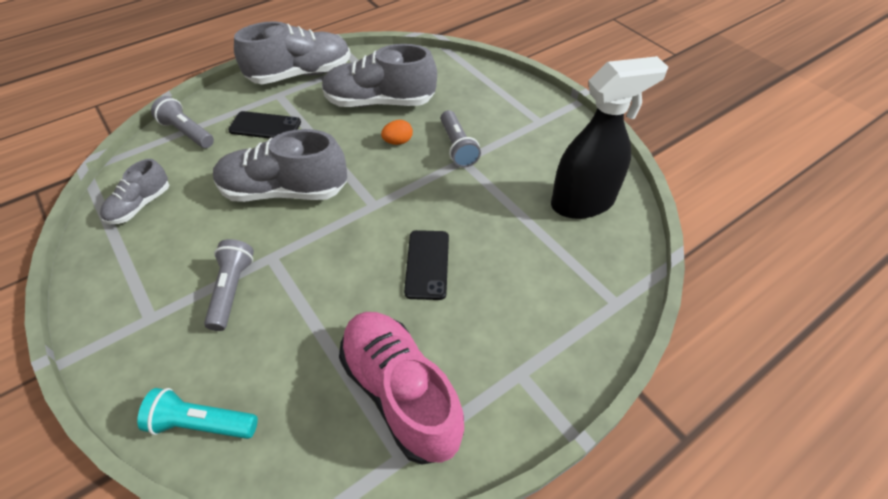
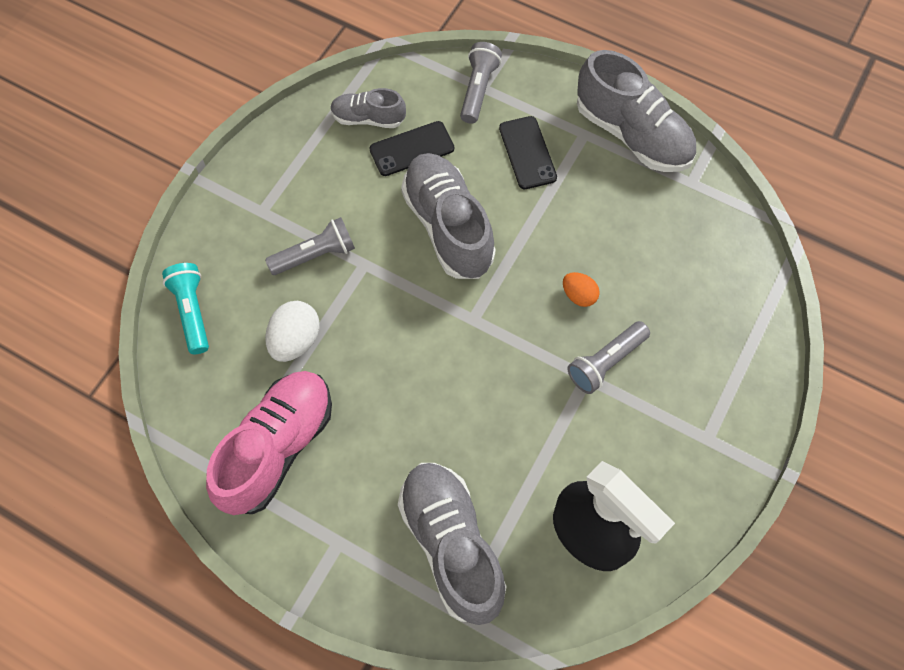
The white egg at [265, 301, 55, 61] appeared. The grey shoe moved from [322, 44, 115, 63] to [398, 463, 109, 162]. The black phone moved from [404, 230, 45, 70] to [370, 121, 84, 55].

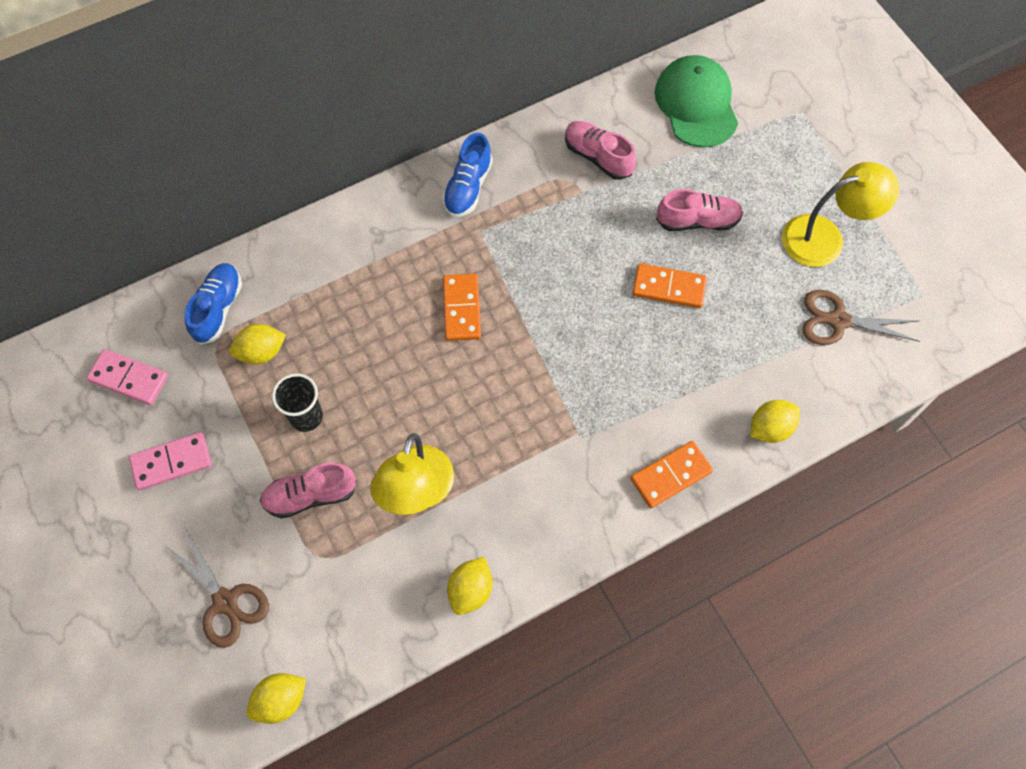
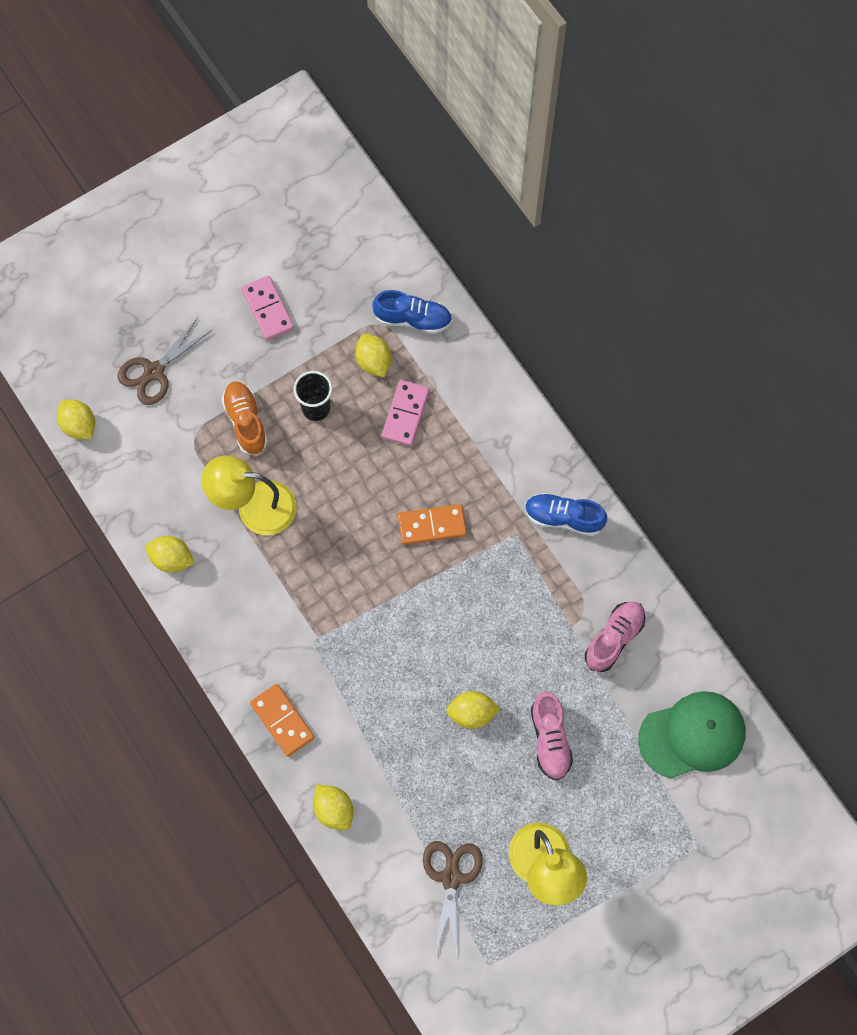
The pink domino moved from [86, 349, 82, 56] to [382, 380, 48, 66]. The orange domino at [632, 263, 75, 45] was replaced by the yellow lemon at [446, 691, 54, 38]. The pink shoe at [260, 462, 97, 57] became the orange shoe at [221, 382, 47, 74].

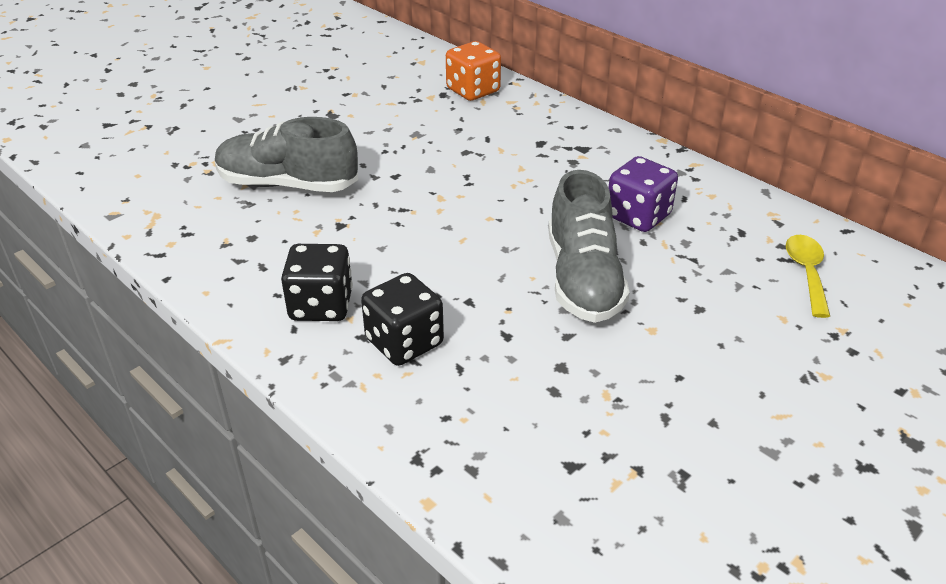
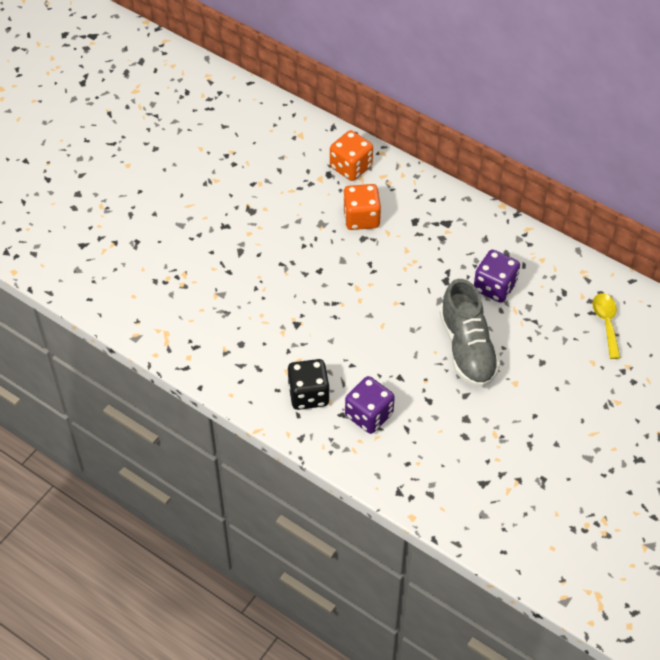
The grey shoe at [215, 117, 143, 75] disappeared. The orange dice at [343, 184, 38, 46] appeared. The black dice at [361, 273, 83, 93] became the purple dice at [345, 376, 50, 58].

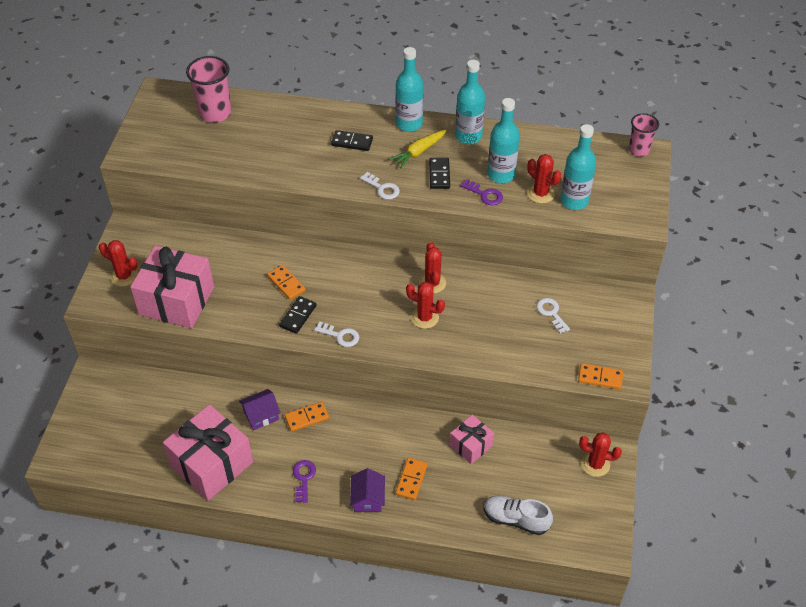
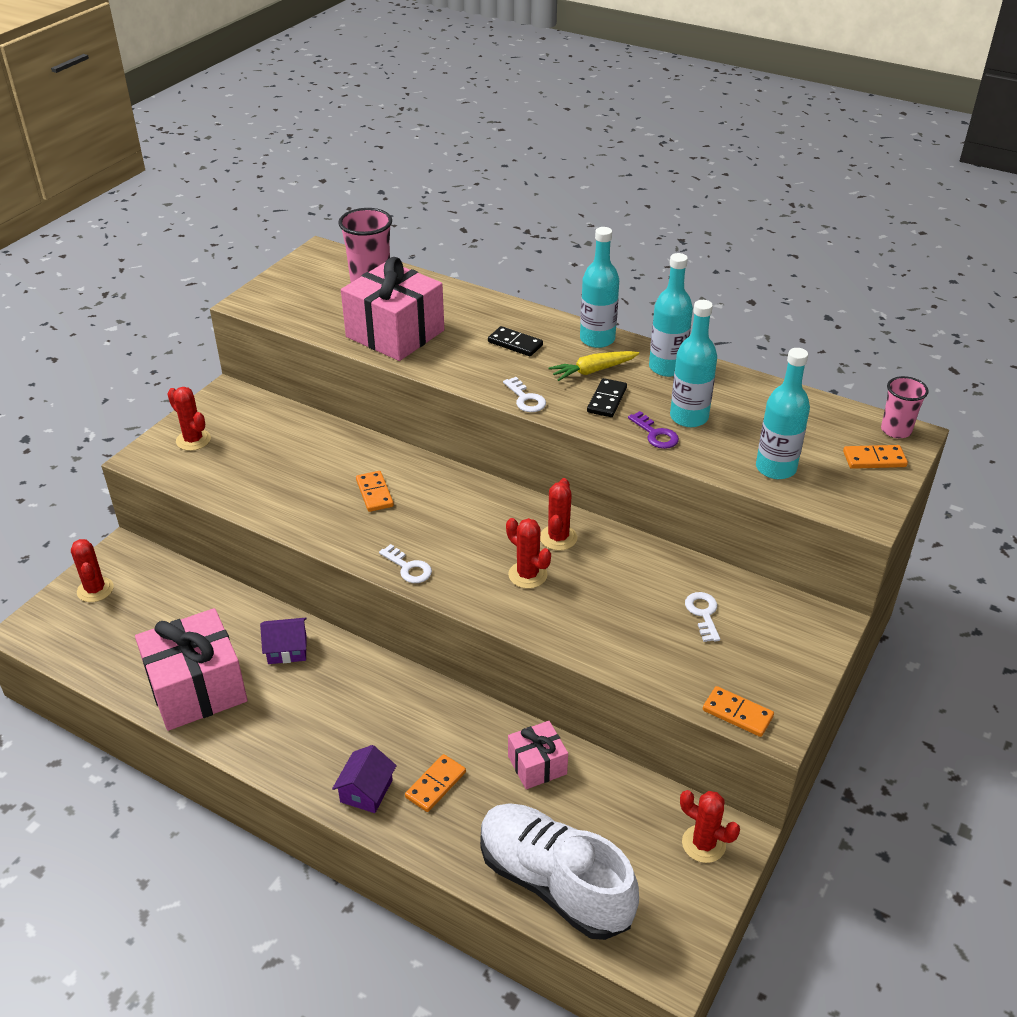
The black domino at [279, 296, 38, 38] disappeared. The purple key at [293, 460, 23, 43] disappeared. The pink gift moved from [130, 246, 84, 82] to [341, 257, 103, 104]. The orange domino moved from [285, 402, 44, 30] to [843, 445, 65, 24]. The red cactus moved from [527, 154, 34, 50] to [71, 539, 43, 63]. The white shoe at [484, 496, 69, 39] changed to 1.75 times the size.

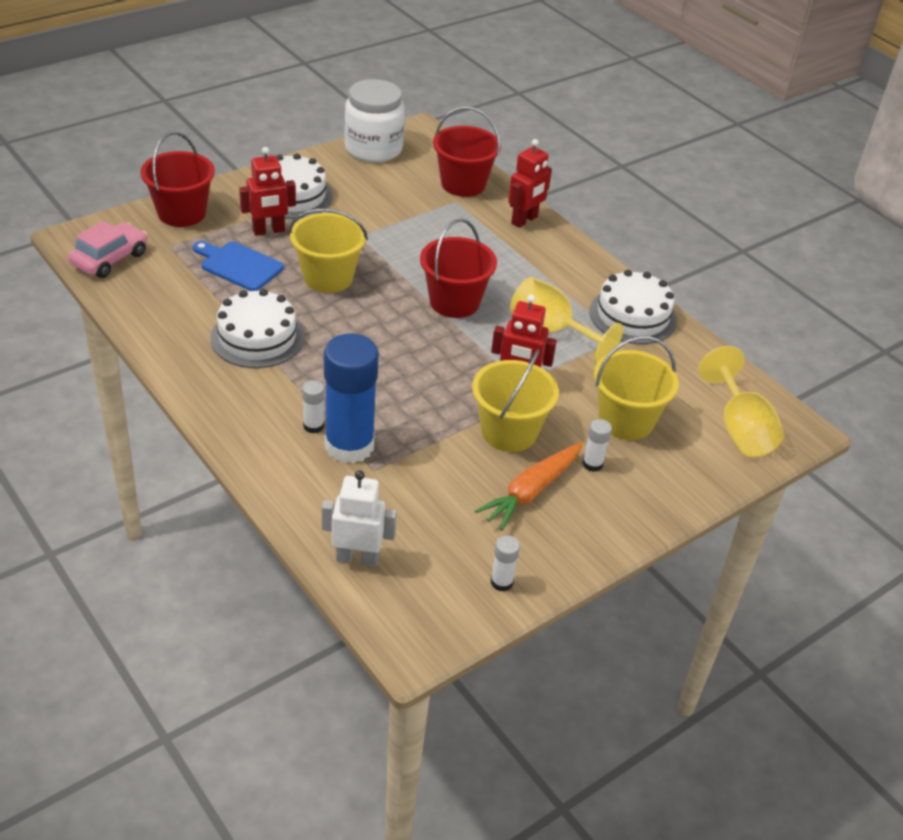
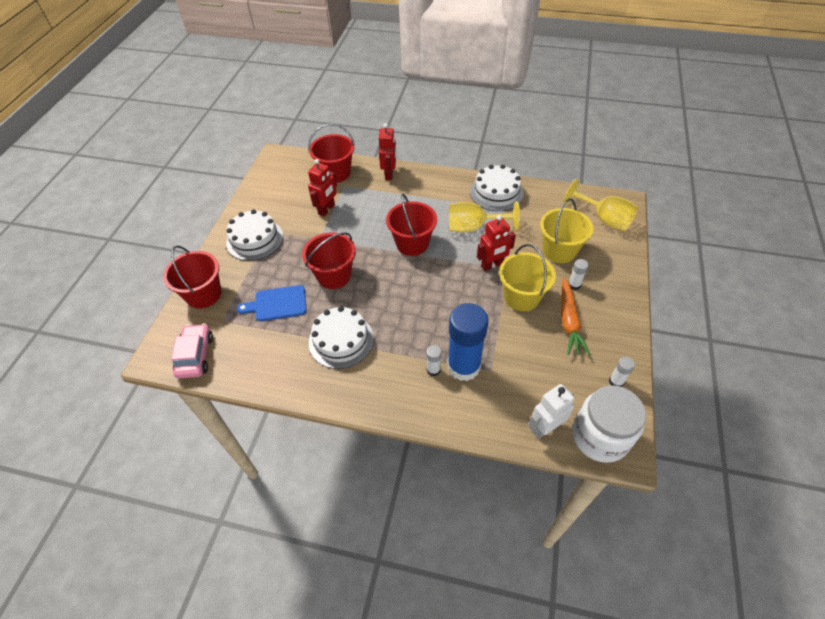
The red robot moved from [239, 147, 57, 89] to [308, 159, 29, 58]. The white jar moved from [345, 79, 60, 84] to [572, 385, 74, 78]. The yellow bucket at [289, 209, 79, 84] became the red bucket at [302, 232, 54, 57].

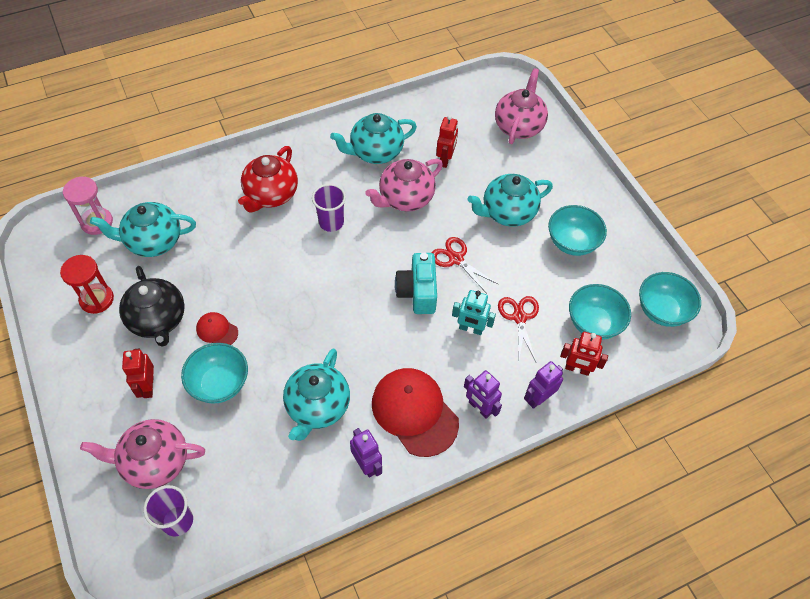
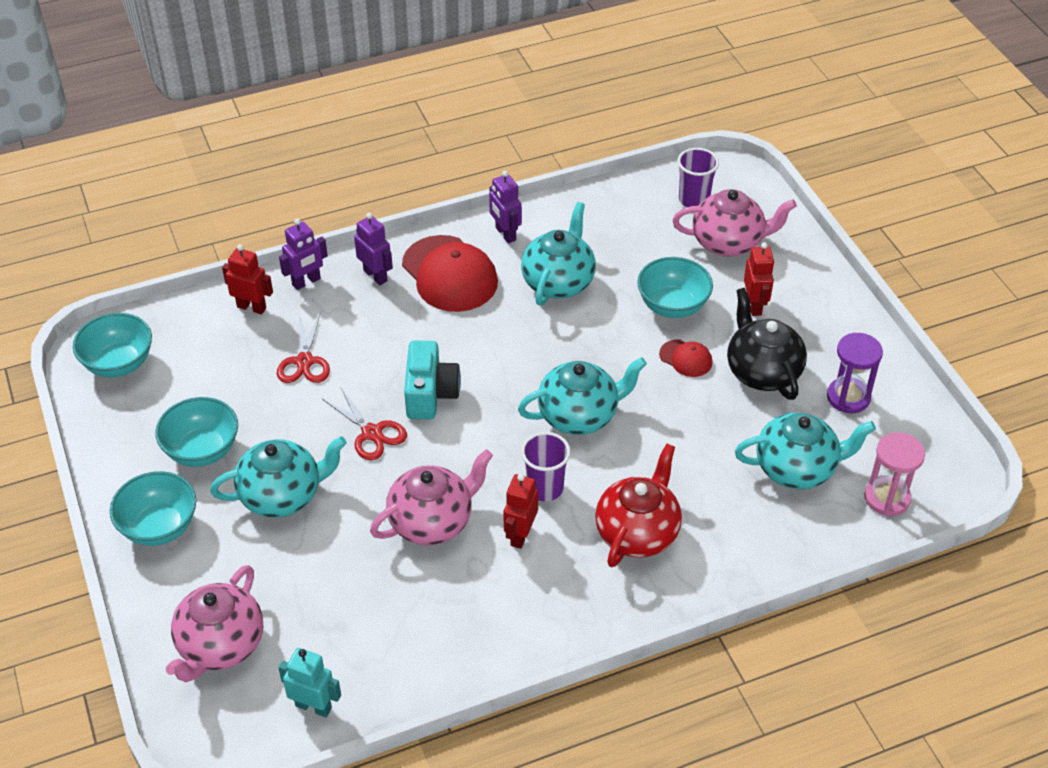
The turquoise teapot moved from [330, 113, 87, 51] to [518, 357, 129, 78]. The red robot moved from [436, 115, 22, 53] to [503, 474, 35, 75]. The turquoise robot moved from [452, 290, 44, 45] to [278, 648, 63, 69]. The turquoise bowl moved from [569, 284, 62, 56] to [110, 471, 86, 75]. The red hourglass at [60, 255, 54, 59] became the purple hourglass at [827, 333, 56, 80].

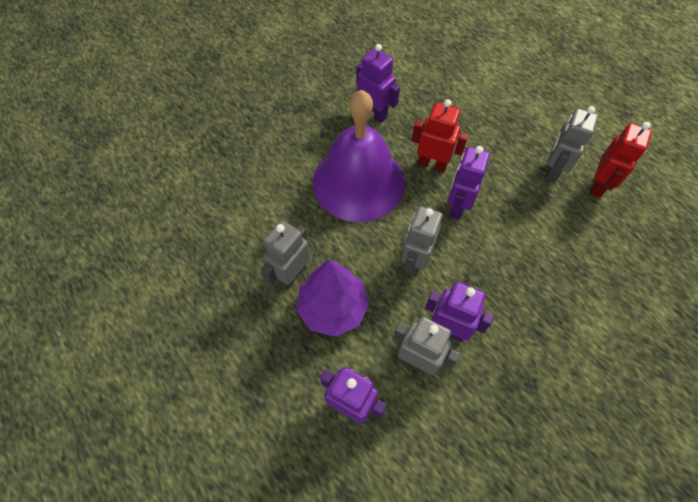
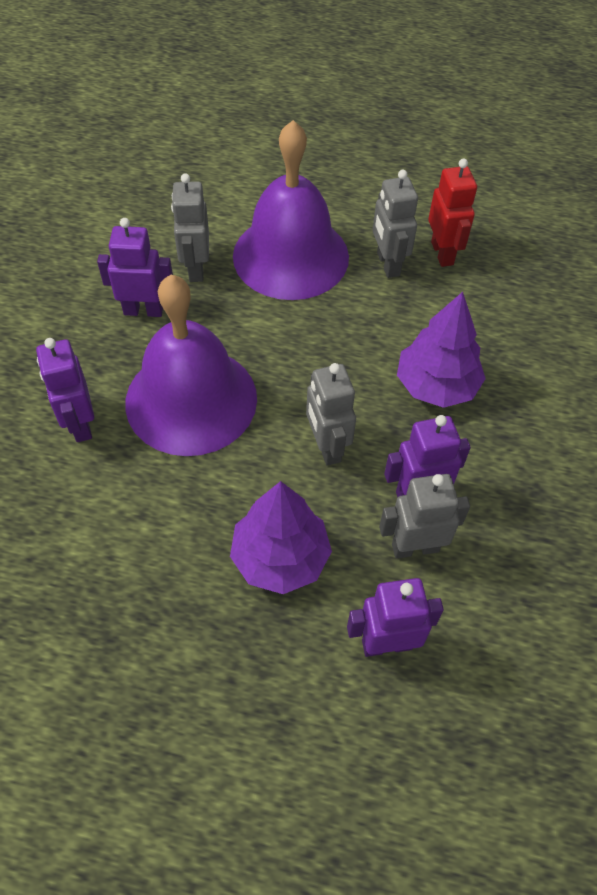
The red robot at [412, 99, 56, 73] disappeared. The purple bell at [233, 120, 116, 180] appeared. The purple tree at [397, 292, 89, 116] appeared. The grey robot moved from [261, 220, 49, 70] to [171, 173, 38, 109]. The purple robot moved from [447, 146, 43, 74] to [36, 338, 58, 104].

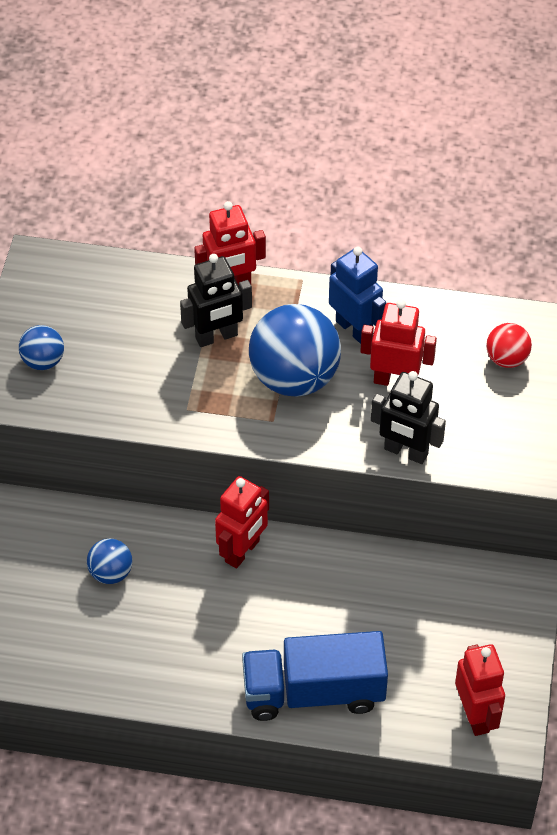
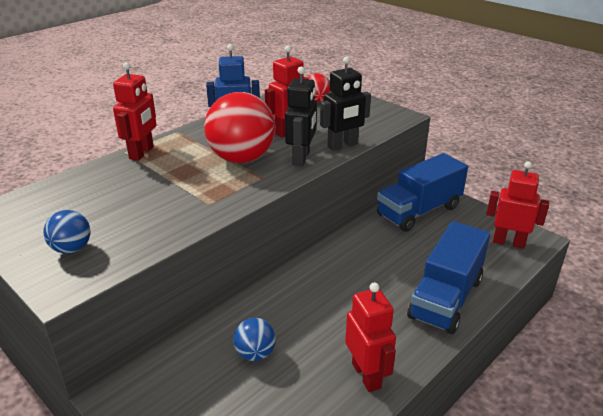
The blue truck at [377, 153, 91, 79] appeared. The black robot moved from [180, 254, 72, 93] to [285, 66, 32, 100]. The red robot moved from [215, 476, 54, 92] to [345, 282, 51, 110]. The blue ball at [249, 304, 92, 93] became the red ball at [204, 92, 72, 71].

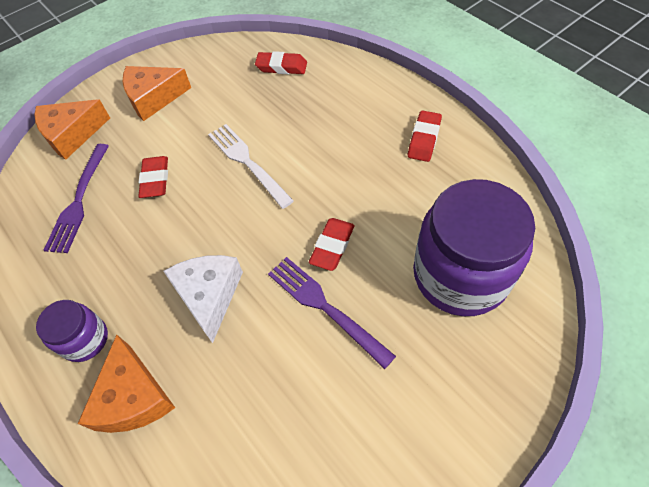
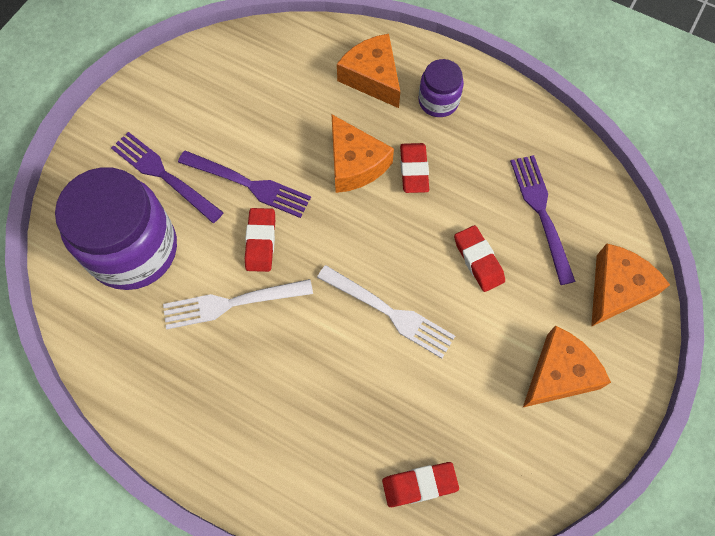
The purple fork at [111, 132, 113, 91] appeared. The white fork at [163, 279, 150, 50] appeared. The red eraser moved from [408, 110, 34, 52] to [400, 143, 29, 50]. The white cheese at [163, 255, 80, 88] became the orange cheese at [331, 114, 63, 79].

